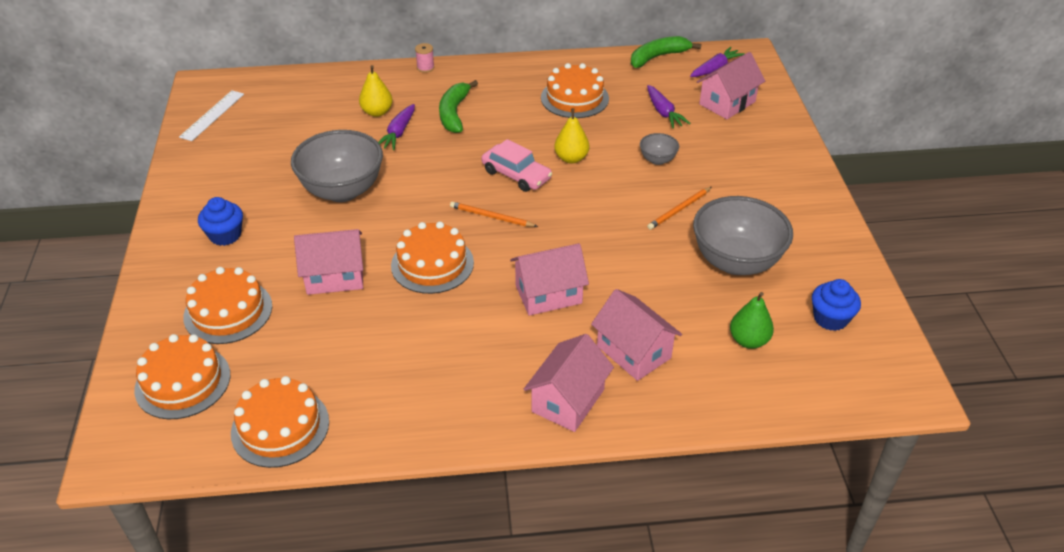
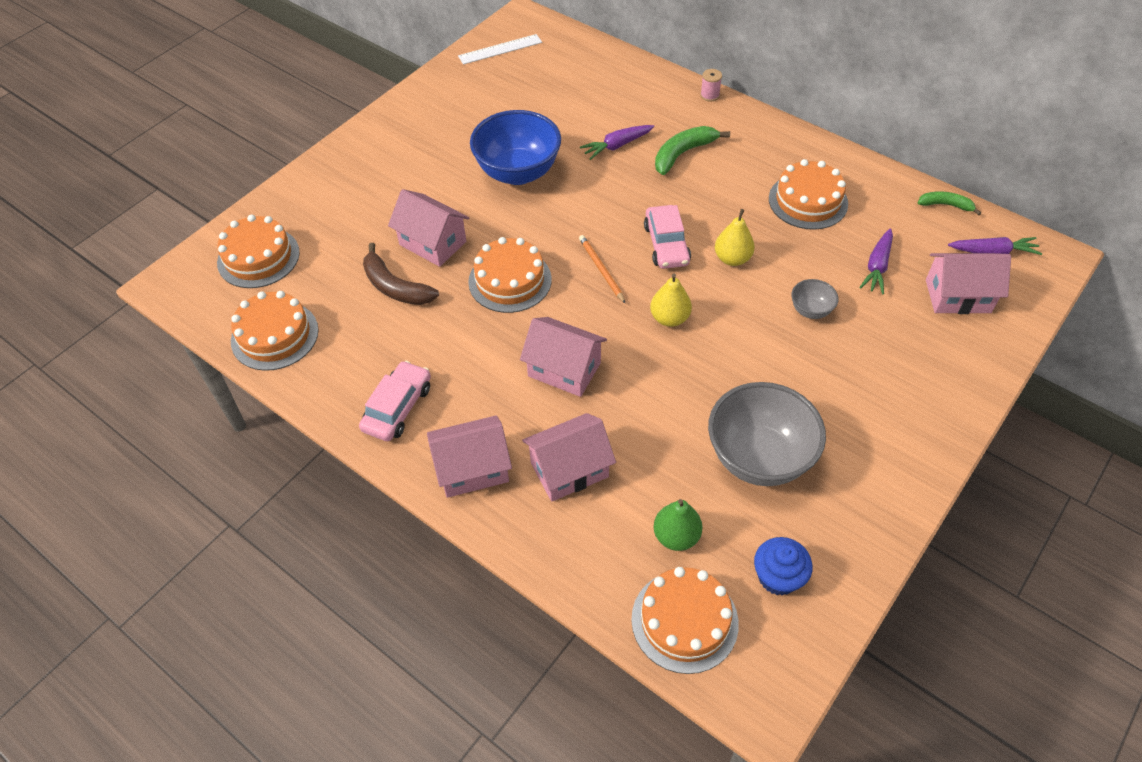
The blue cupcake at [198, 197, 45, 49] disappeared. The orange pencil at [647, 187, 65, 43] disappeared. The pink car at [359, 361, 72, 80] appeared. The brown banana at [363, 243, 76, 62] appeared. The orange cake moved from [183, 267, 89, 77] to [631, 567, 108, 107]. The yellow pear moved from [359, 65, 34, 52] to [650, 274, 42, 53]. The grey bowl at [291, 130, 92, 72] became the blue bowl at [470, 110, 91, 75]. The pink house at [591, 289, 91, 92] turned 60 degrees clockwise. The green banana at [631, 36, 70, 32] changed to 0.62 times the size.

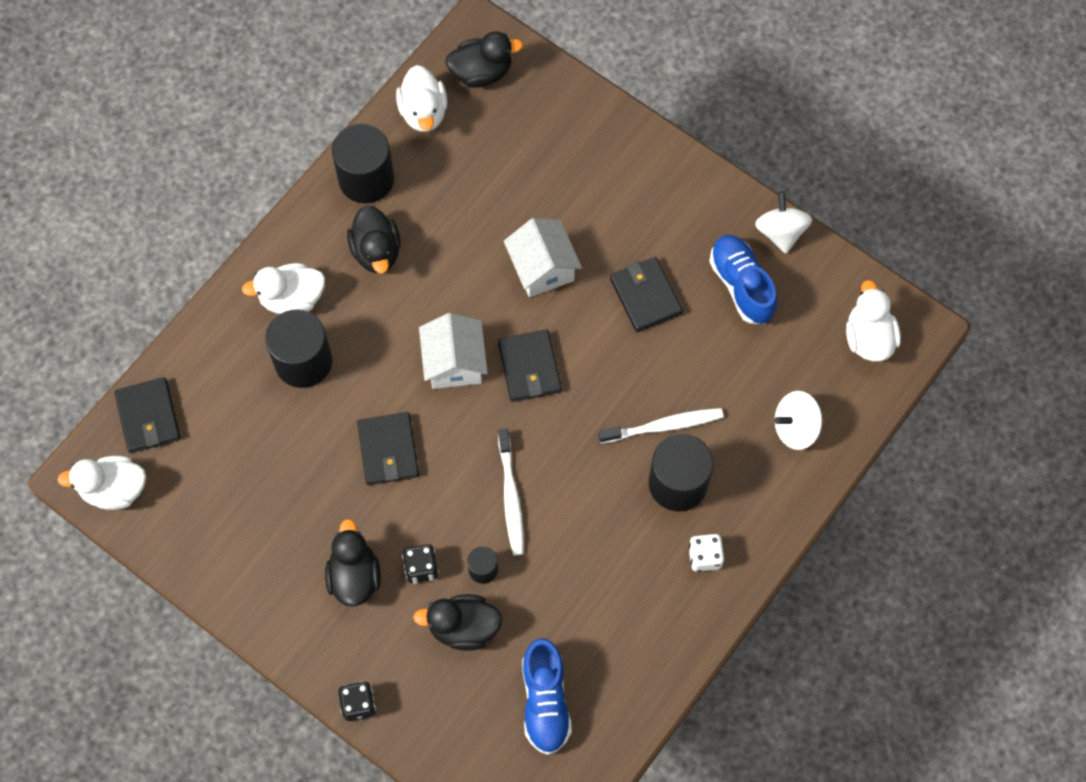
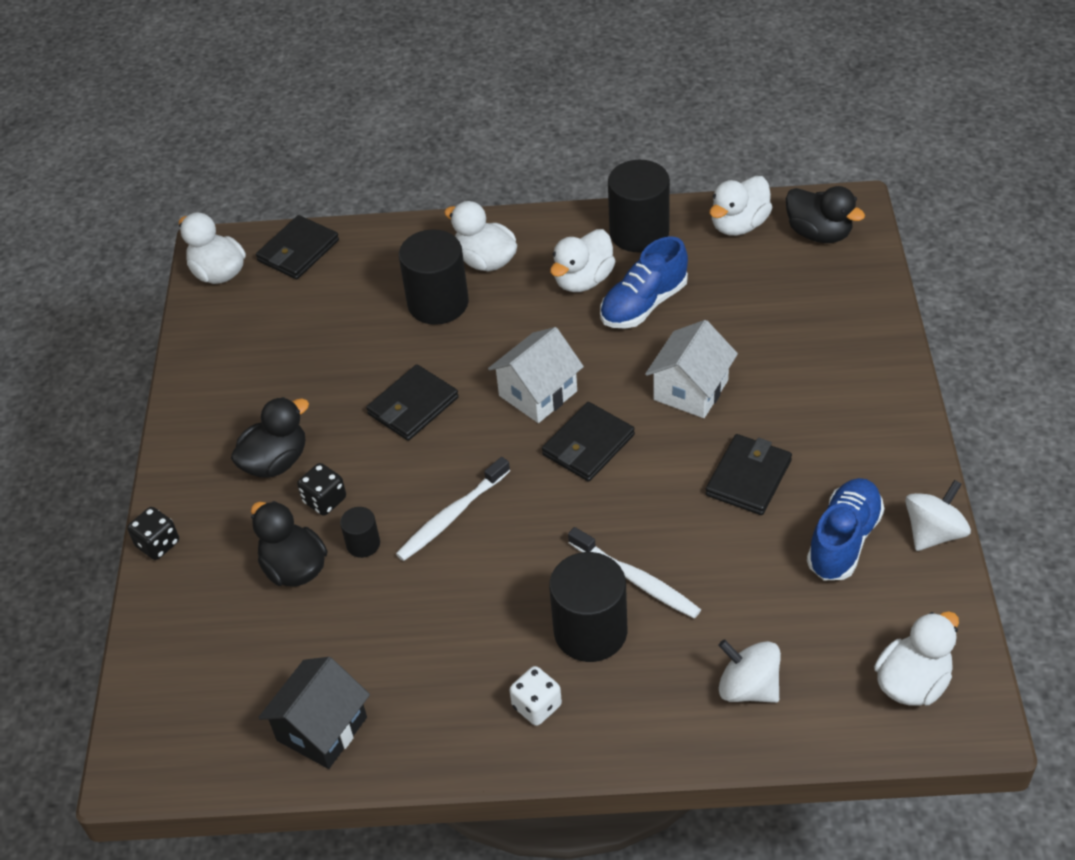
The black house at [258, 657, 112, 112] appeared. The blue shoe moved from [522, 638, 50, 117] to [600, 236, 88, 93]. The black duck at [347, 205, 54, 68] became the white duck at [550, 229, 65, 63].

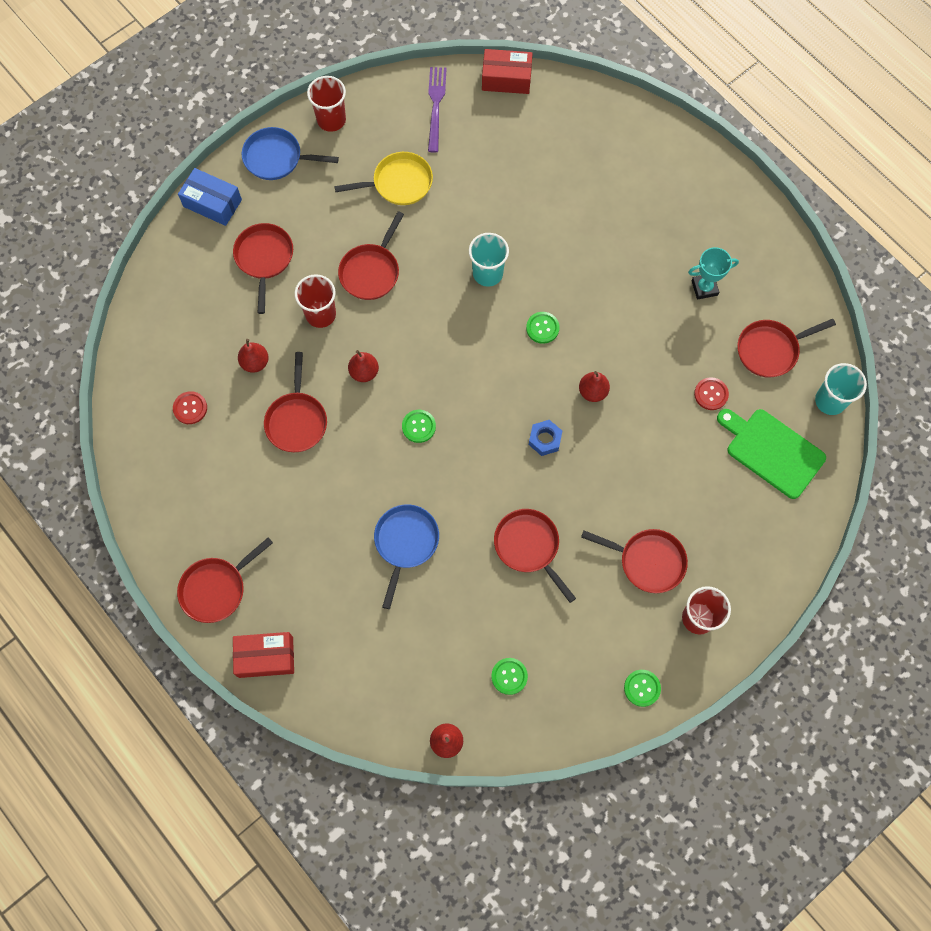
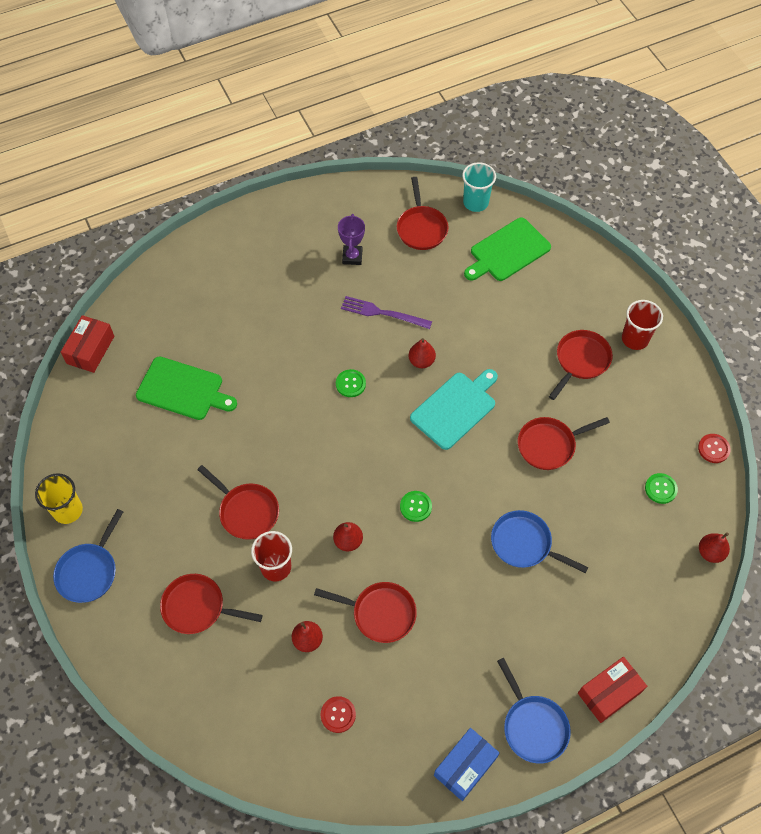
The yellow pan at [334, 152, 99, 53] disappeared. The turquoise cup at [469, 233, 40, 54] disappeared. The green button at [624, 670, 37, 37] disappeared. The green cutting board at [136, 356, 101, 64] appeared. The blue box moved from [178, 168, 64, 58] to [434, 728, 65, 73]. The purple fork moved from [428, 67, 19, 85] to [341, 296, 91, 33]. The red button moved from [694, 377, 35, 33] to [698, 434, 33, 29]. The blue nut at [529, 420, 33, 36] was replaced by the turquoise cutting board at [410, 369, 88, 81]. The red pan at [177, 537, 96, 86] became the blue pan at [497, 658, 74, 106]. The red cup at [307, 76, 39, 56] became the yellow cup at [35, 473, 48, 51]. The turquoise trophy at [688, 247, 51, 53] became the purple trophy at [338, 214, 27, 51]. The red box at [233, 632, 61, 46] turned 45 degrees clockwise.

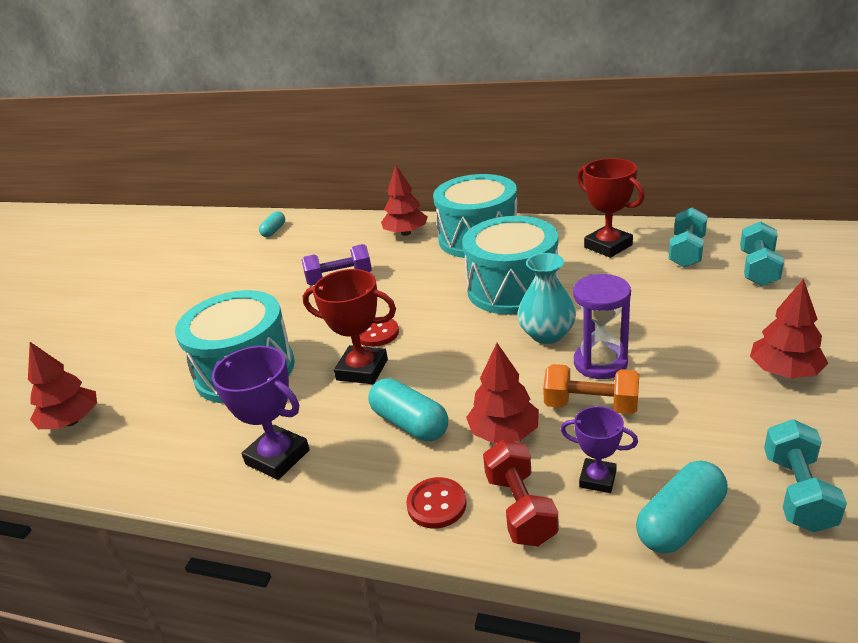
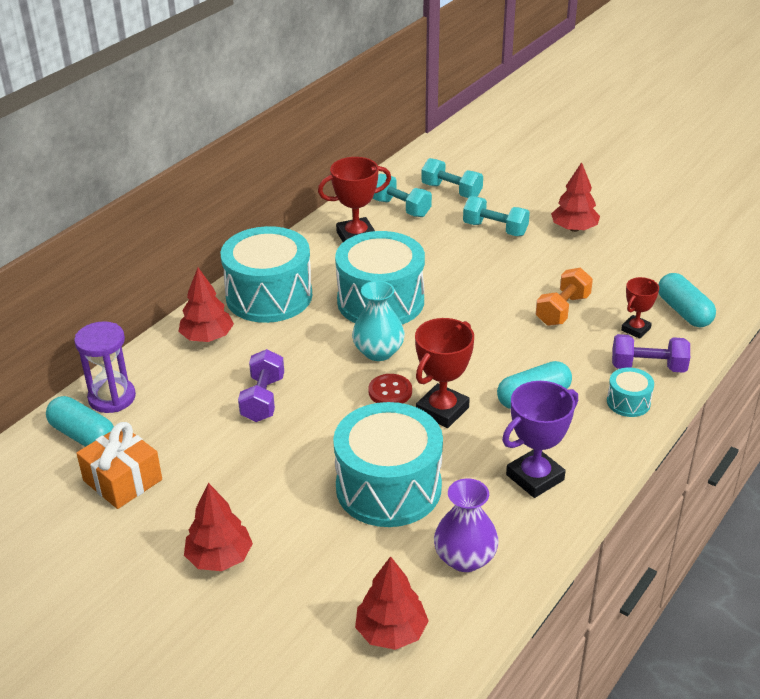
The orange gift at [76, 422, 86, 87] appeared. The purple vase at [434, 478, 65, 94] appeared. The red tree moved from [466, 343, 73, 101] to [184, 483, 69, 88]. The turquoise vase moved from [517, 253, 59, 91] to [352, 281, 53, 80]. The purple hourglass moved from [573, 274, 58, 105] to [74, 321, 62, 92]. The turquoise dumbbell moved from [764, 419, 83, 114] to [463, 196, 67, 40]. The red button at [406, 477, 61, 52] was replaced by the turquoise drum at [607, 367, 47, 50]. The red dumbbell at [483, 440, 76, 106] became the purple dumbbell at [612, 334, 78, 39]. The purple trophy at [561, 406, 77, 87] became the red trophy at [621, 277, 38, 62]. The turquoise capsule at [259, 211, 26, 26] changed to 1.63 times the size.

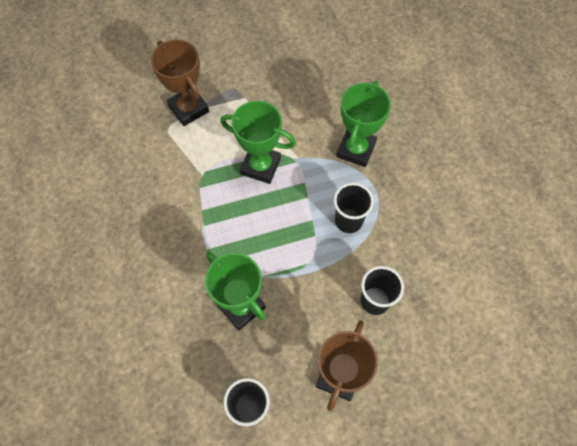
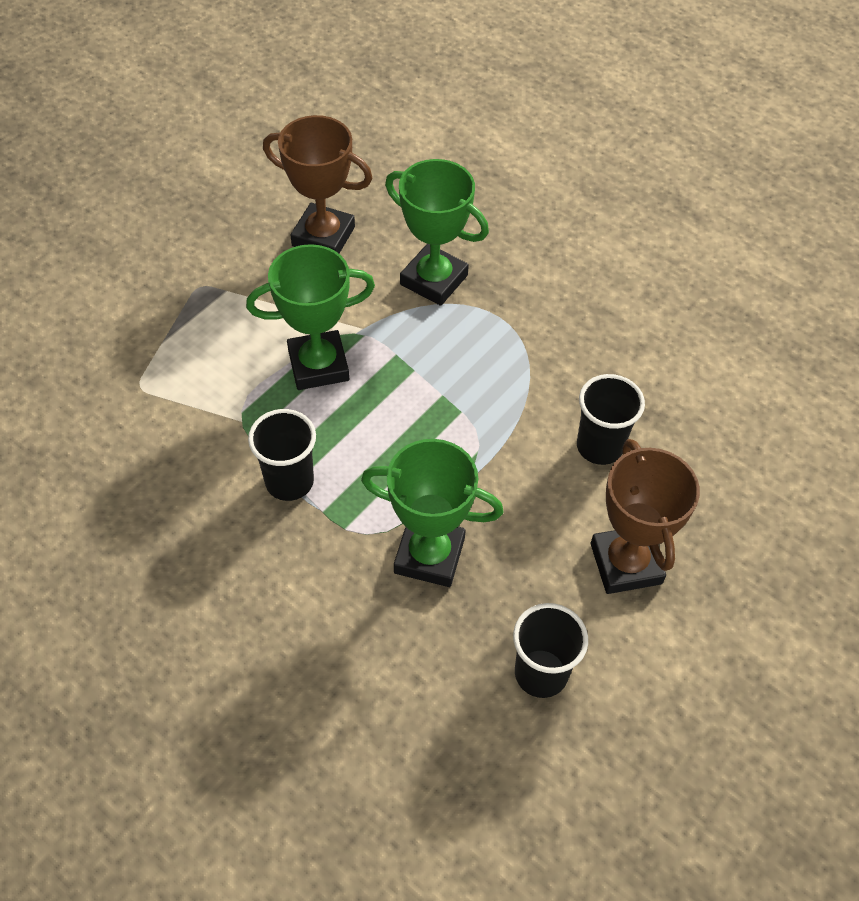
The brown trophy moved from [151, 39, 58, 87] to [263, 115, 110, 138]. The black cup moved from [334, 183, 40, 50] to [248, 409, 68, 92]. The green trophy at [336, 81, 55, 86] turned 45 degrees counterclockwise.

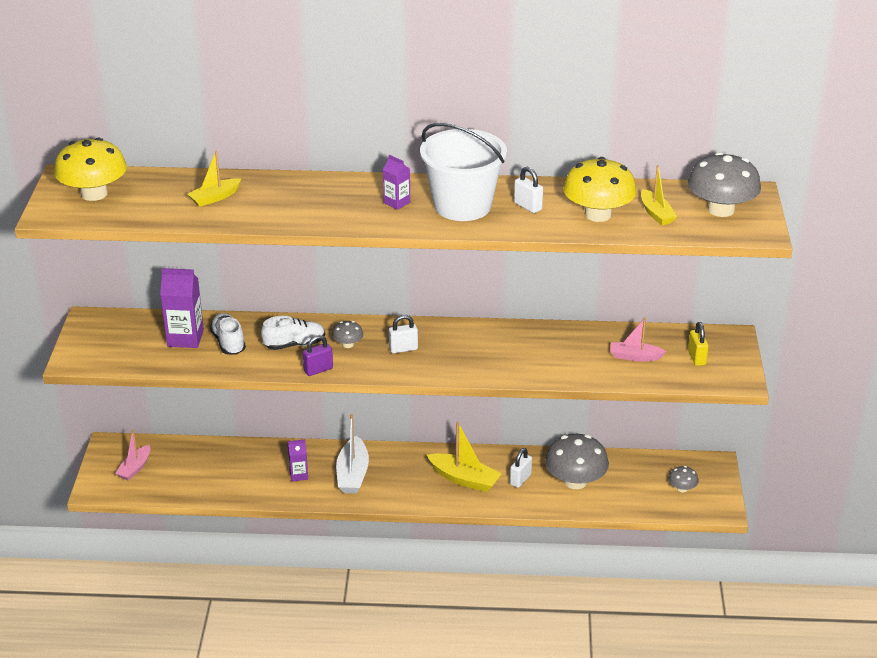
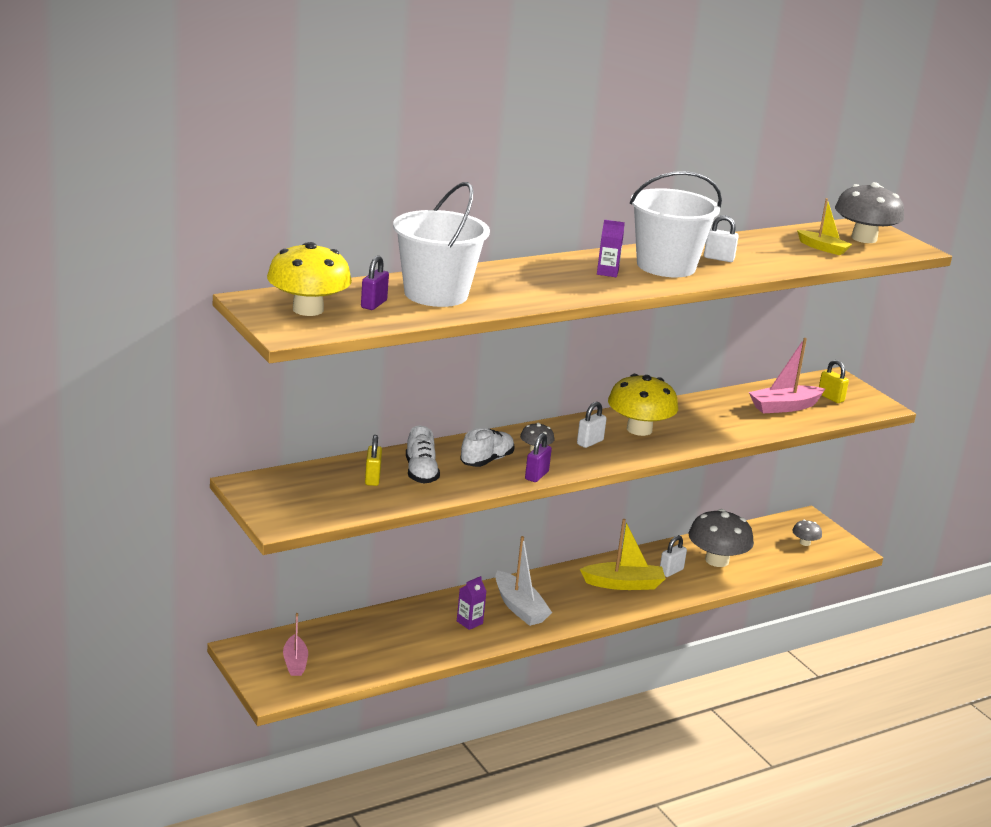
The purple padlock at [361, 256, 28, 54] appeared. The yellow mushroom moved from [563, 157, 74, 65] to [608, 374, 70, 62]. The purple carton at [160, 268, 44, 80] was replaced by the yellow padlock at [365, 435, 17, 51]. The yellow boat at [187, 150, 54, 57] was replaced by the white bucket at [393, 182, 97, 125]. The white shoe at [210, 313, 36, 42] turned 135 degrees counterclockwise. The white padlock at [510, 448, 22, 40] turned 45 degrees clockwise. The pink boat at [610, 317, 57, 44] changed to 1.53 times the size.

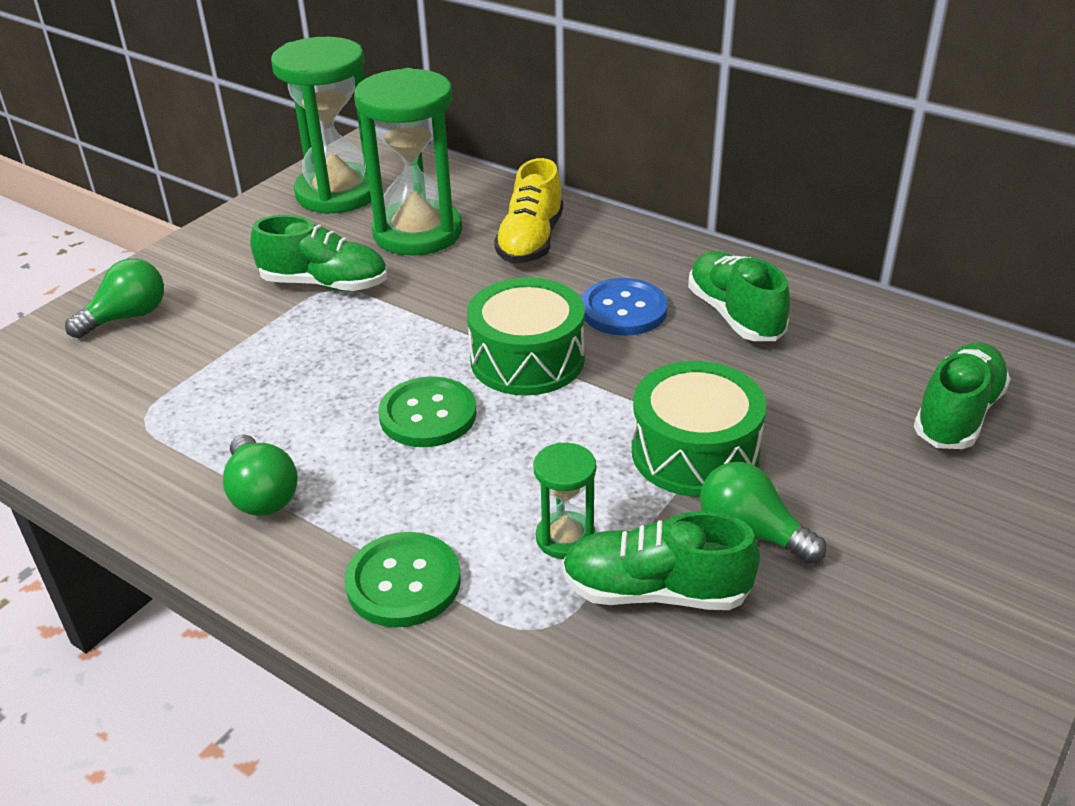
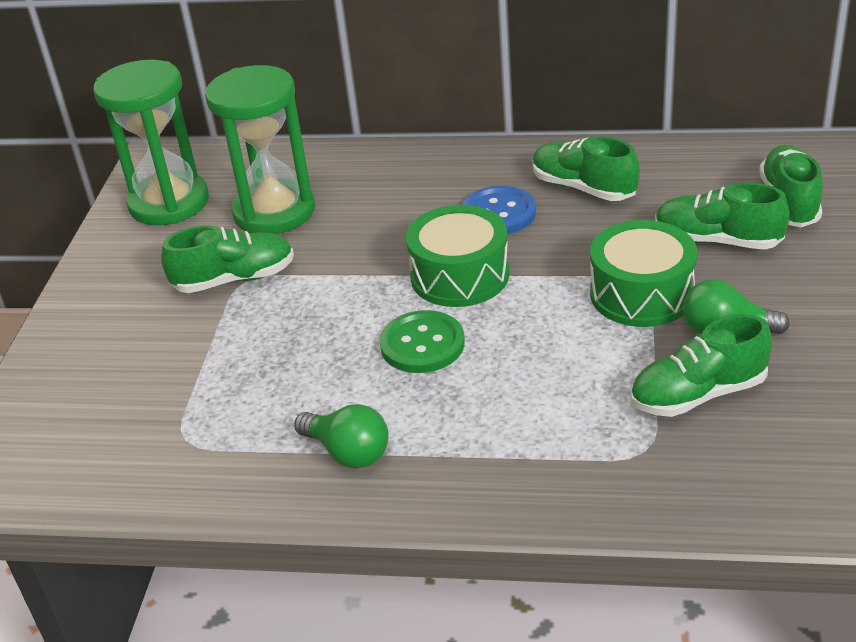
The green light bulb at [65, 258, 99, 80] disappeared. The green button at [345, 532, 116, 95] disappeared. The yellow shoe at [494, 158, 69, 106] disappeared. The green hourglass at [533, 442, 63, 117] disappeared. The green shoe at [655, 183, 135, 67] appeared.

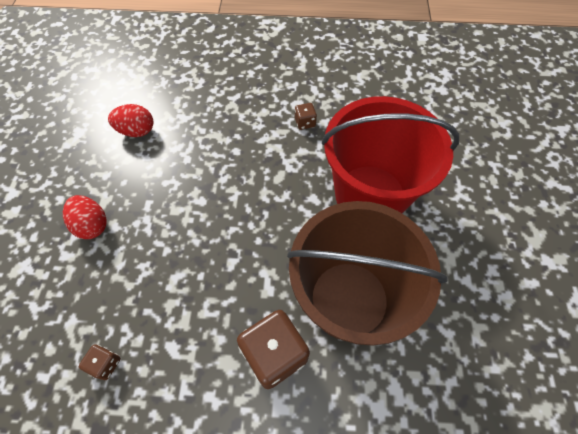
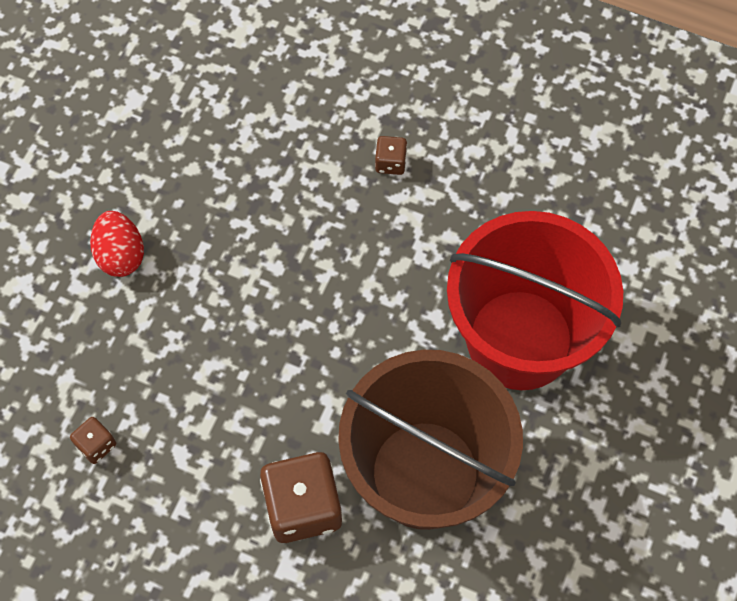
The red egg at [108, 104, 45, 33] disappeared. The brown dice moved from [295, 103, 22, 27] to [375, 136, 32, 39].

